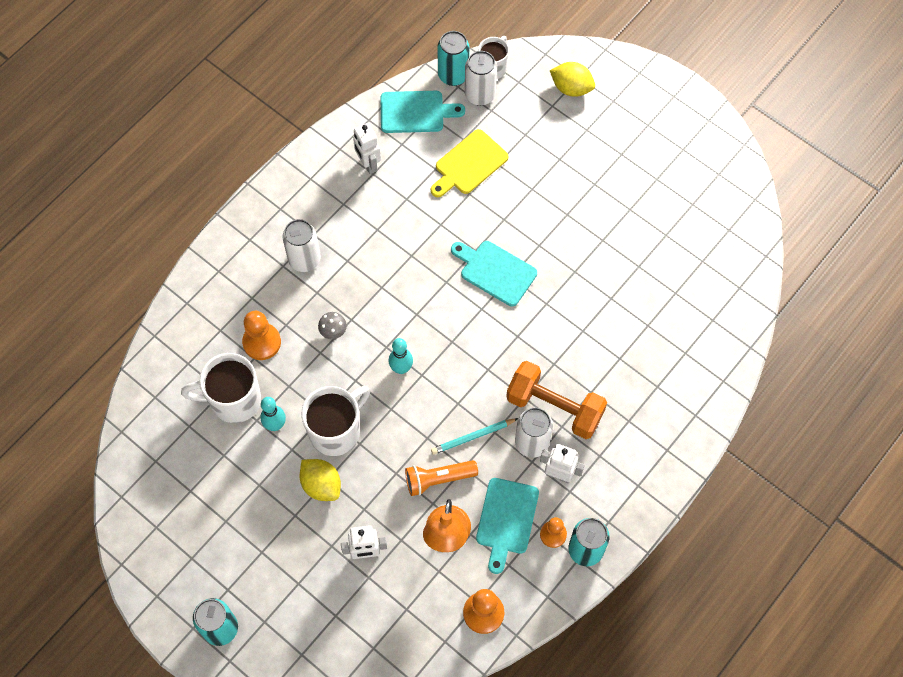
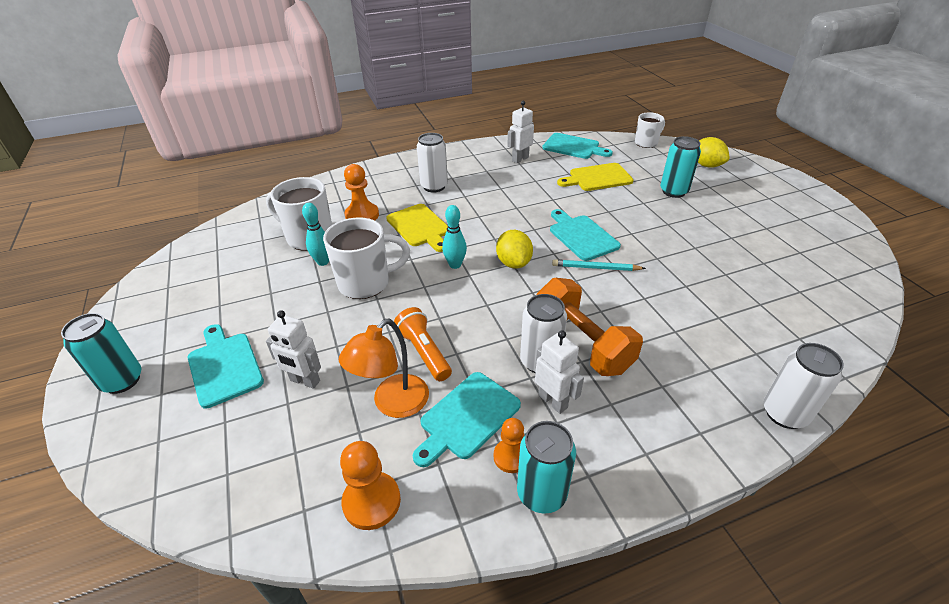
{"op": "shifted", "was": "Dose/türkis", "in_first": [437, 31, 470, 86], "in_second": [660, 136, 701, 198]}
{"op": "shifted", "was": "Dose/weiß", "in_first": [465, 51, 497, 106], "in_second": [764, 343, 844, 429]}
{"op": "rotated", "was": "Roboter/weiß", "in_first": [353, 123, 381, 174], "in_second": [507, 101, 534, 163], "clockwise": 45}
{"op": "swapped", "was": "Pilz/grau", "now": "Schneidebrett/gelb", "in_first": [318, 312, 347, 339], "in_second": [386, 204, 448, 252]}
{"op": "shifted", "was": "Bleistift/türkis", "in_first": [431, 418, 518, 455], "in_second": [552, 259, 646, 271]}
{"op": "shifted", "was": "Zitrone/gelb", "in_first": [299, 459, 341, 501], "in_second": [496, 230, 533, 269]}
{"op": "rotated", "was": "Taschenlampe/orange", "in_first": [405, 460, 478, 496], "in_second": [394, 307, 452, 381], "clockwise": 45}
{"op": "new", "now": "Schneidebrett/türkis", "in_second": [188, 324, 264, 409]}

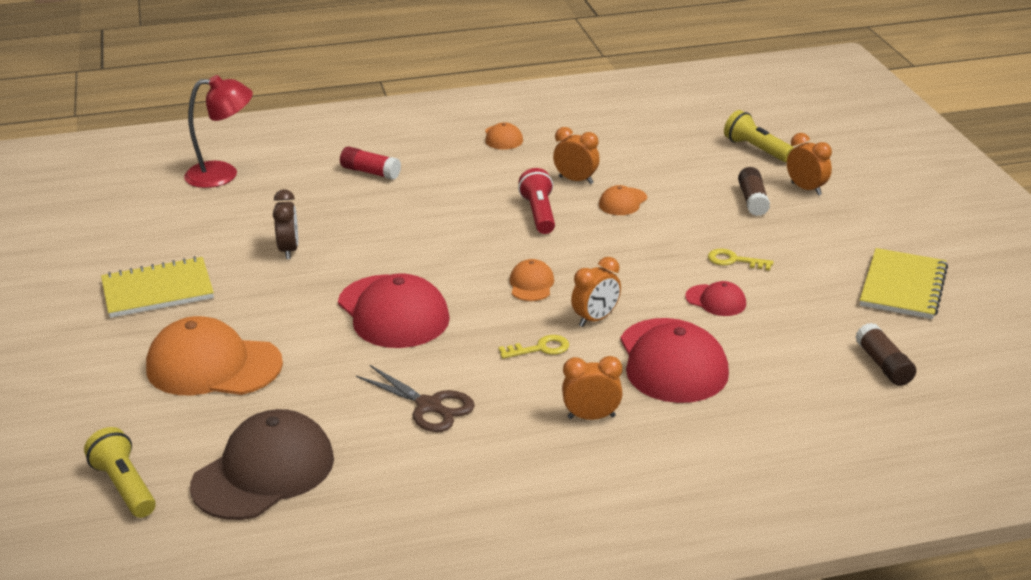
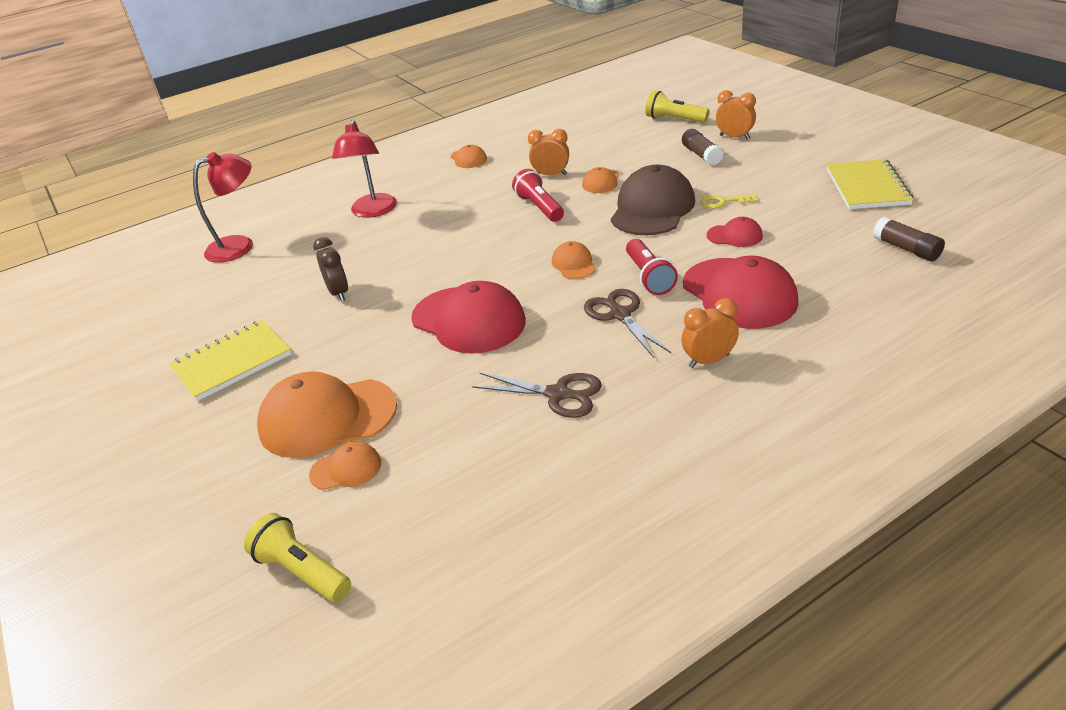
{"op": "swapped", "was": "Klebestift/rot", "now": "Lampe/rot", "in_first": [340, 146, 401, 180], "in_second": [332, 120, 397, 218]}
{"op": "swapped", "was": "Wecker/orange", "now": "Taschenlampe/rot", "in_first": [571, 257, 621, 327], "in_second": [626, 239, 678, 295]}
{"op": "swapped", "was": "Schlüssel/gelb", "now": "Schere/braun", "in_first": [498, 335, 569, 359], "in_second": [584, 289, 671, 358]}
{"op": "shifted", "was": "Kappe/braun", "in_first": [190, 409, 334, 520], "in_second": [611, 165, 695, 235]}
{"op": "new", "now": "Kappe/orange", "in_second": [309, 441, 381, 490]}

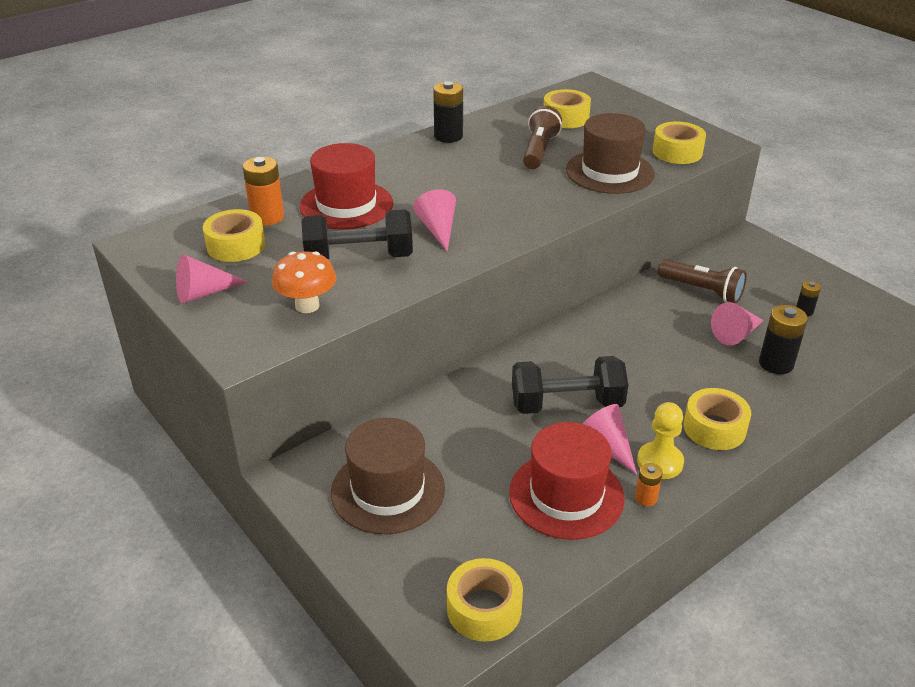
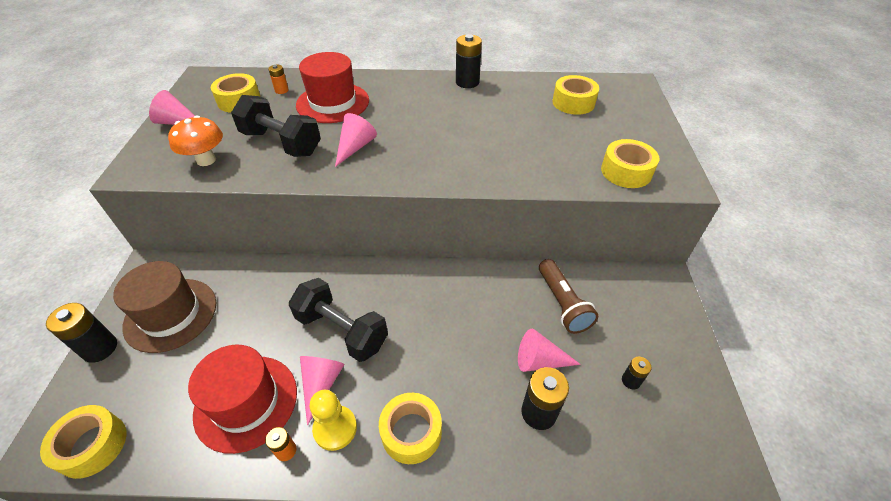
{"op": "gone", "was": "Taschenlampe/braun", "in_first": [523, 106, 562, 169]}
{"op": "gone", "was": "Hut/braun", "in_first": [566, 113, 655, 194]}
{"op": "scaled", "was": "Batterie/orange", "in_first": [243, 156, 284, 226], "in_second": [268, 65, 289, 94], "ratio": 0.55}
{"op": "new", "now": "Batterie/schwarz", "in_second": [46, 303, 117, 363]}

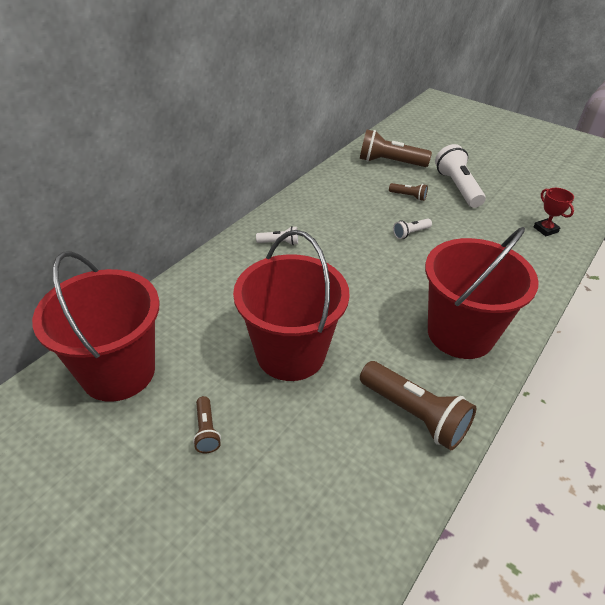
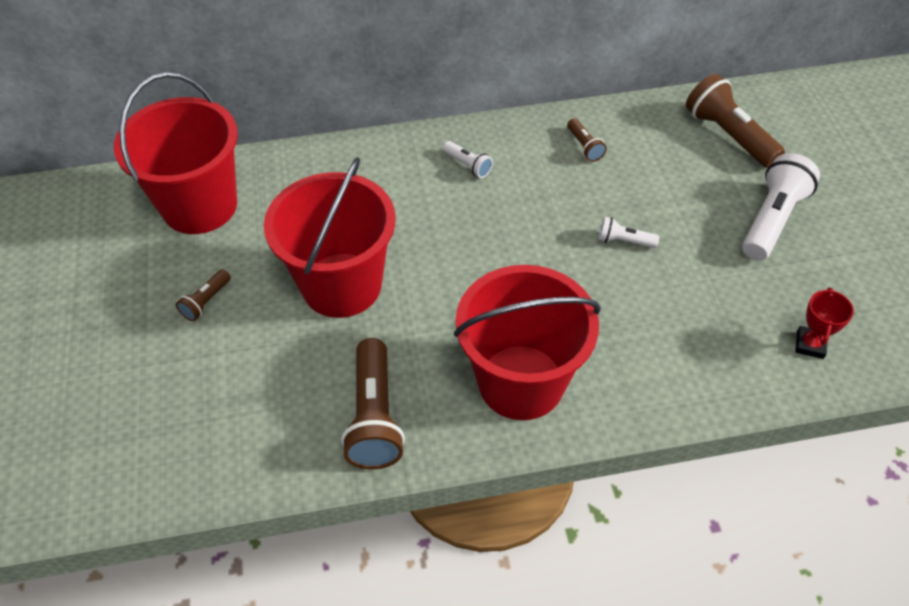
{"op": "shifted", "was": "Taschenlampe/braun", "in_first": [389, 183, 428, 201], "in_second": [567, 118, 607, 162]}

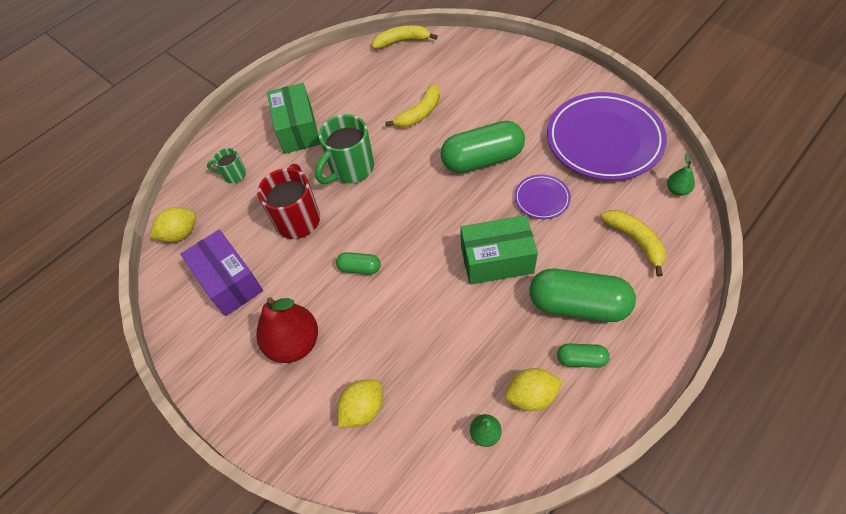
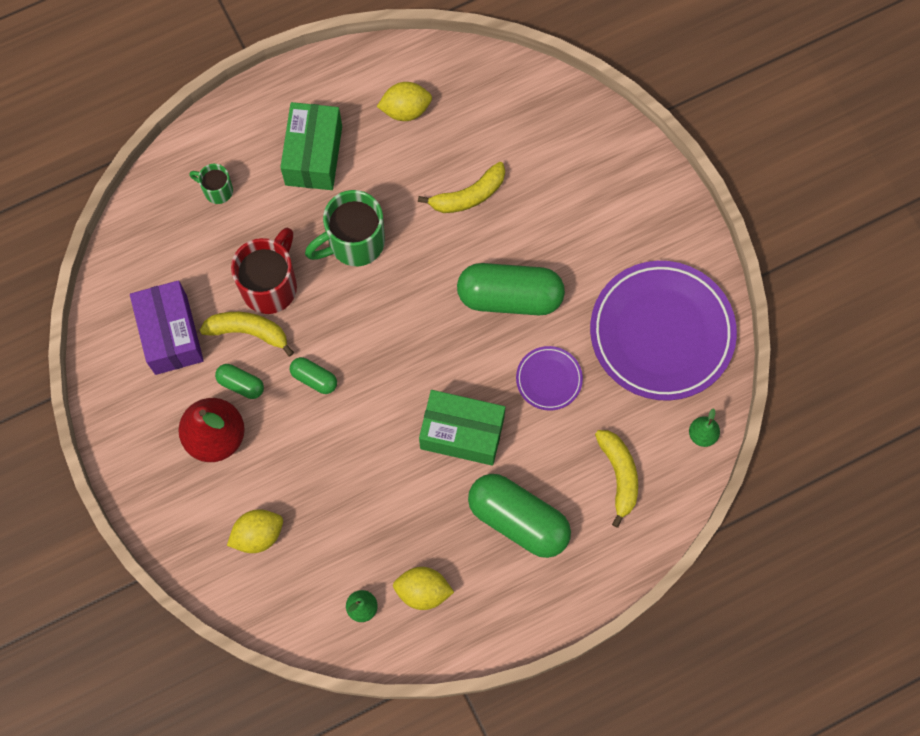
{"op": "shifted", "was": "Banane/gelb", "in_first": [372, 26, 438, 49], "in_second": [200, 312, 294, 356]}
{"op": "shifted", "was": "Zitrone/gelb", "in_first": [150, 207, 196, 242], "in_second": [377, 82, 432, 121]}
{"op": "shifted", "was": "Kapsel/grün", "in_first": [557, 343, 610, 368], "in_second": [215, 364, 264, 399]}

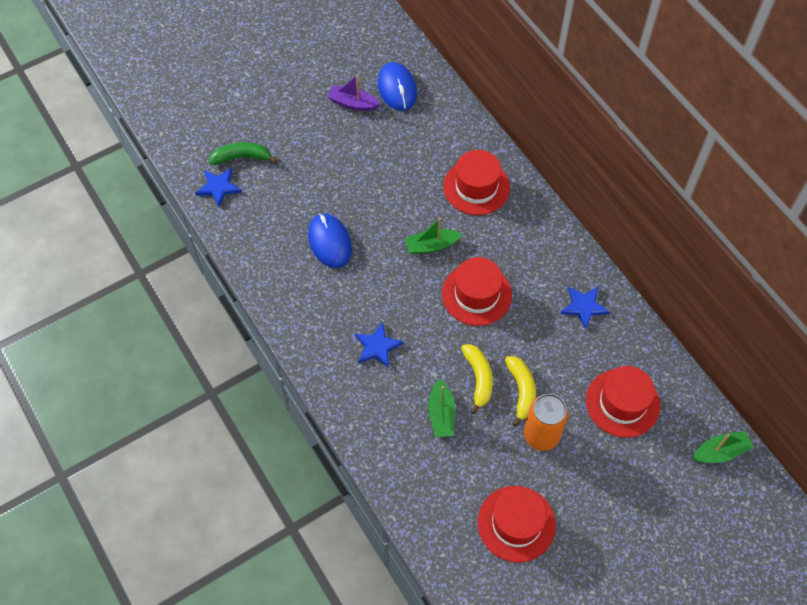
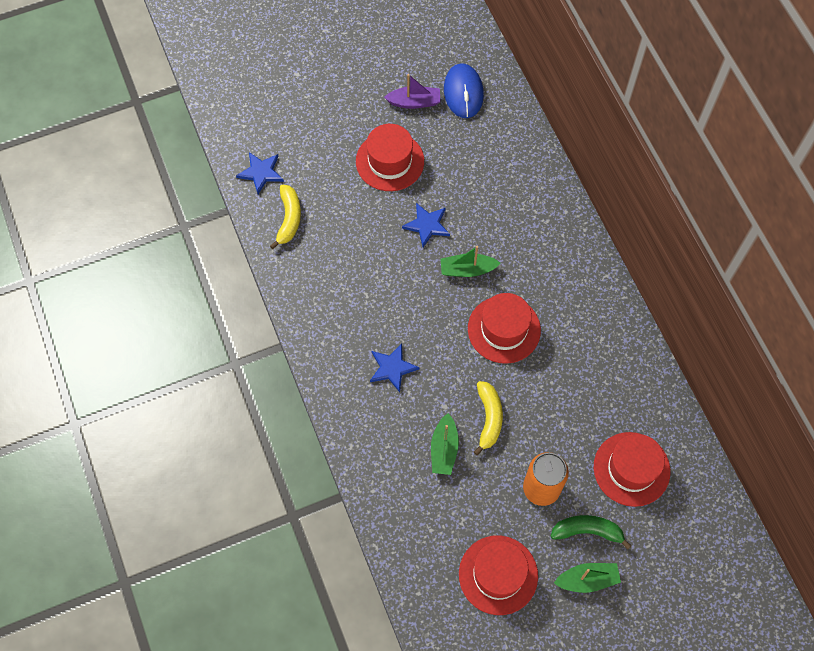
{"op": "rotated", "was": "Boot/lila", "in_first": [328, 75, 380, 111], "in_second": [384, 74, 441, 109], "clockwise": 150}
{"op": "shifted", "was": "Banane/grün", "in_first": [209, 142, 277, 165], "in_second": [550, 515, 631, 549]}
{"op": "shifted", "was": "Hut/rot", "in_first": [443, 150, 510, 215], "in_second": [356, 124, 424, 191]}
{"op": "gone", "was": "Computermaus/blau", "in_first": [308, 213, 352, 268]}
{"op": "shifted", "was": "Stern/blau", "in_first": [560, 286, 610, 329], "in_second": [402, 203, 450, 247]}
{"op": "shifted", "was": "Banane/gelb", "in_first": [505, 356, 536, 427], "in_second": [270, 185, 301, 249]}
{"op": "shifted", "was": "Boot/grün", "in_first": [692, 431, 753, 463], "in_second": [554, 563, 621, 593]}

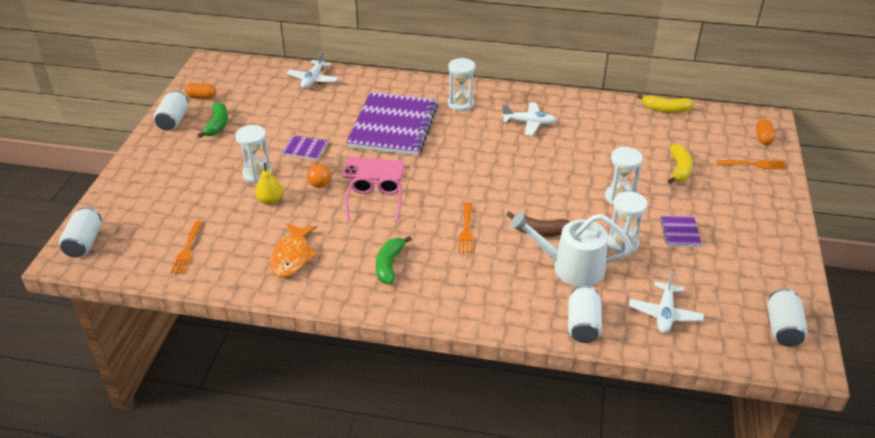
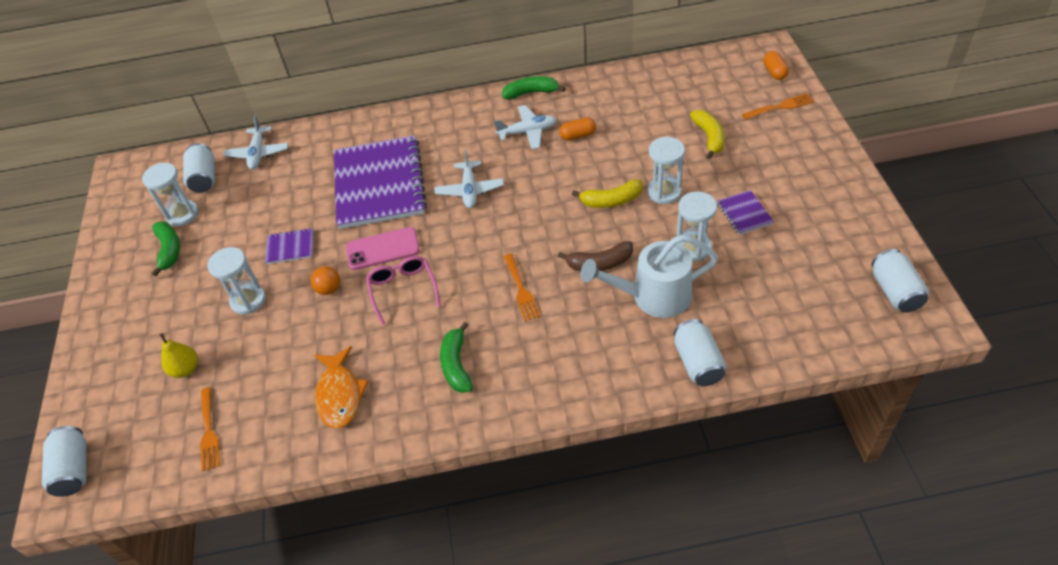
{"op": "shifted", "was": "Sanduhr/weiß", "in_first": [448, 58, 475, 111], "in_second": [142, 163, 199, 226]}
{"op": "shifted", "was": "Kapsel/orange", "in_first": [185, 83, 216, 99], "in_second": [559, 117, 596, 141]}
{"op": "shifted", "was": "Dose/weiß", "in_first": [154, 90, 188, 130], "in_second": [183, 143, 215, 193]}
{"op": "shifted", "was": "Banane/gelb", "in_first": [637, 94, 694, 113], "in_second": [572, 179, 643, 208]}
{"op": "shifted", "was": "Birne/gelb", "in_first": [255, 163, 283, 205], "in_second": [160, 333, 198, 378]}
{"op": "shifted", "was": "Flugzeug/weiß", "in_first": [629, 272, 704, 333], "in_second": [434, 150, 504, 208]}
{"op": "new", "now": "Banane/grün", "in_second": [502, 76, 565, 99]}

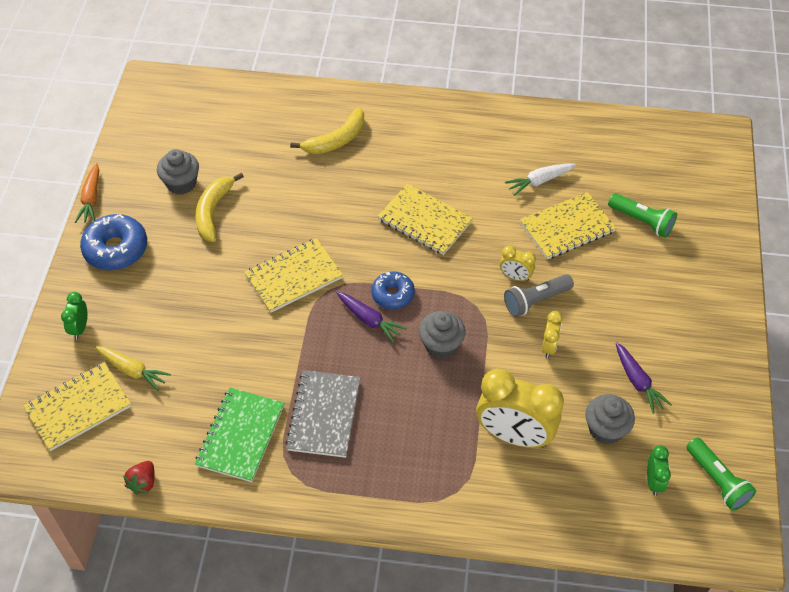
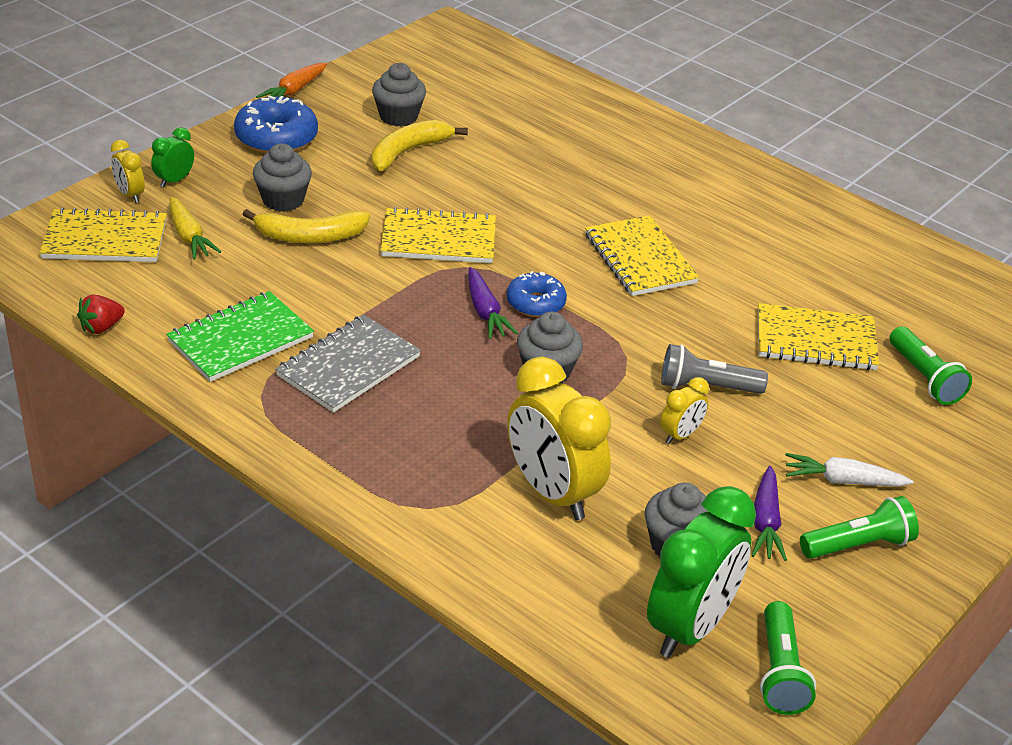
{"op": "shifted", "was": "Banane/gelb", "in_first": [290, 108, 364, 154], "in_second": [242, 209, 370, 243]}
{"op": "shifted", "was": "Karotte/weiß", "in_first": [505, 164, 576, 196], "in_second": [786, 453, 914, 487]}
{"op": "shifted", "was": "Wecker/gelb", "in_first": [500, 245, 536, 282], "in_second": [111, 140, 145, 203]}
{"op": "scaled", "was": "Wecker/grün", "in_first": [647, 446, 671, 496], "in_second": [647, 486, 756, 658], "ratio": 2.14}
{"op": "new", "now": "Muffin/grau", "in_second": [253, 143, 312, 212]}
{"op": "new", "now": "Taschenlampe/grün", "in_second": [800, 496, 919, 559]}

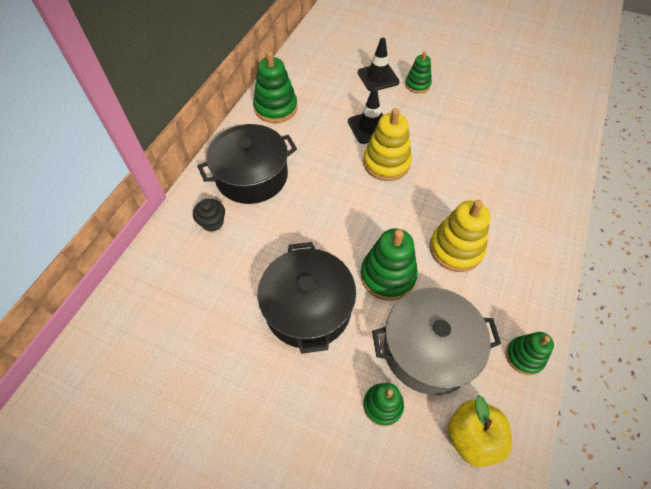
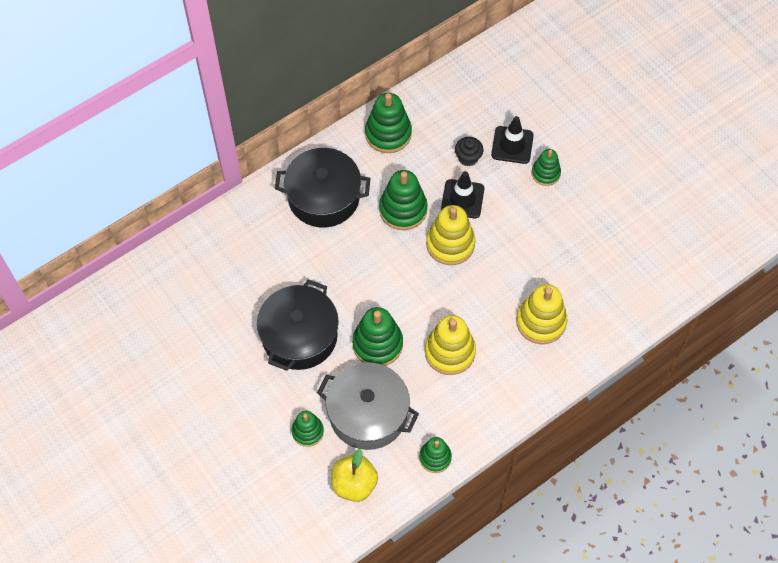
{"op": "shifted", "was": "Muffin/schwarz", "in_first": [193, 199, 225, 232], "in_second": [455, 137, 483, 166]}
{"op": "new", "now": "Stapelspielzeug/grün", "in_second": [379, 170, 428, 230]}
{"op": "new", "now": "Stapelspielzeug/gelb", "in_second": [516, 284, 567, 344]}

